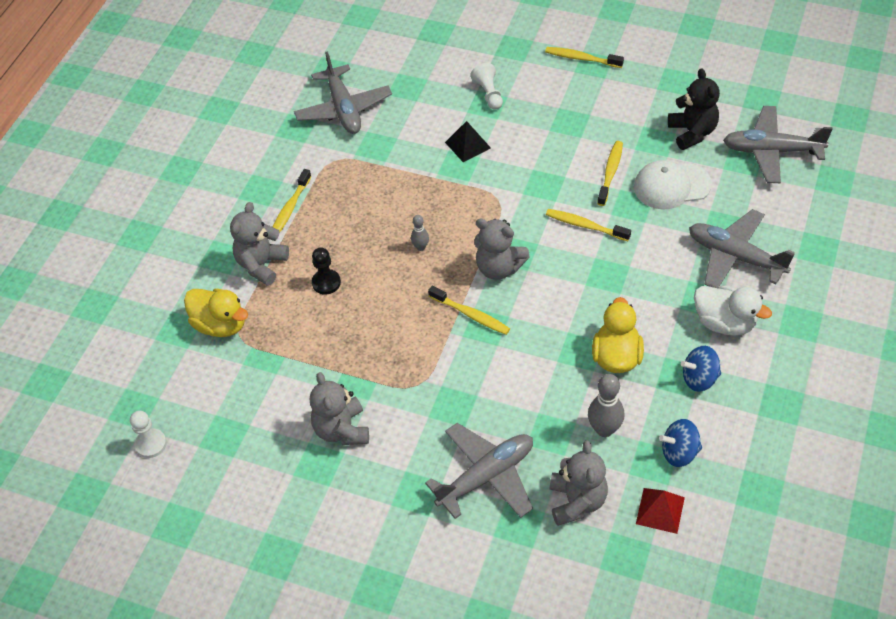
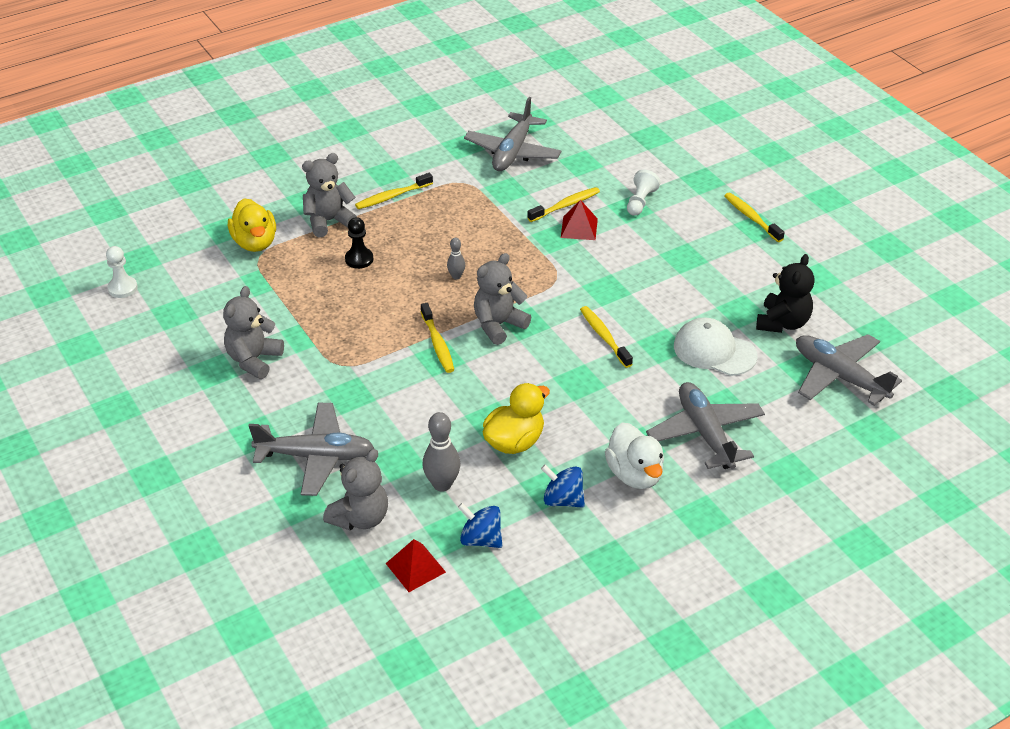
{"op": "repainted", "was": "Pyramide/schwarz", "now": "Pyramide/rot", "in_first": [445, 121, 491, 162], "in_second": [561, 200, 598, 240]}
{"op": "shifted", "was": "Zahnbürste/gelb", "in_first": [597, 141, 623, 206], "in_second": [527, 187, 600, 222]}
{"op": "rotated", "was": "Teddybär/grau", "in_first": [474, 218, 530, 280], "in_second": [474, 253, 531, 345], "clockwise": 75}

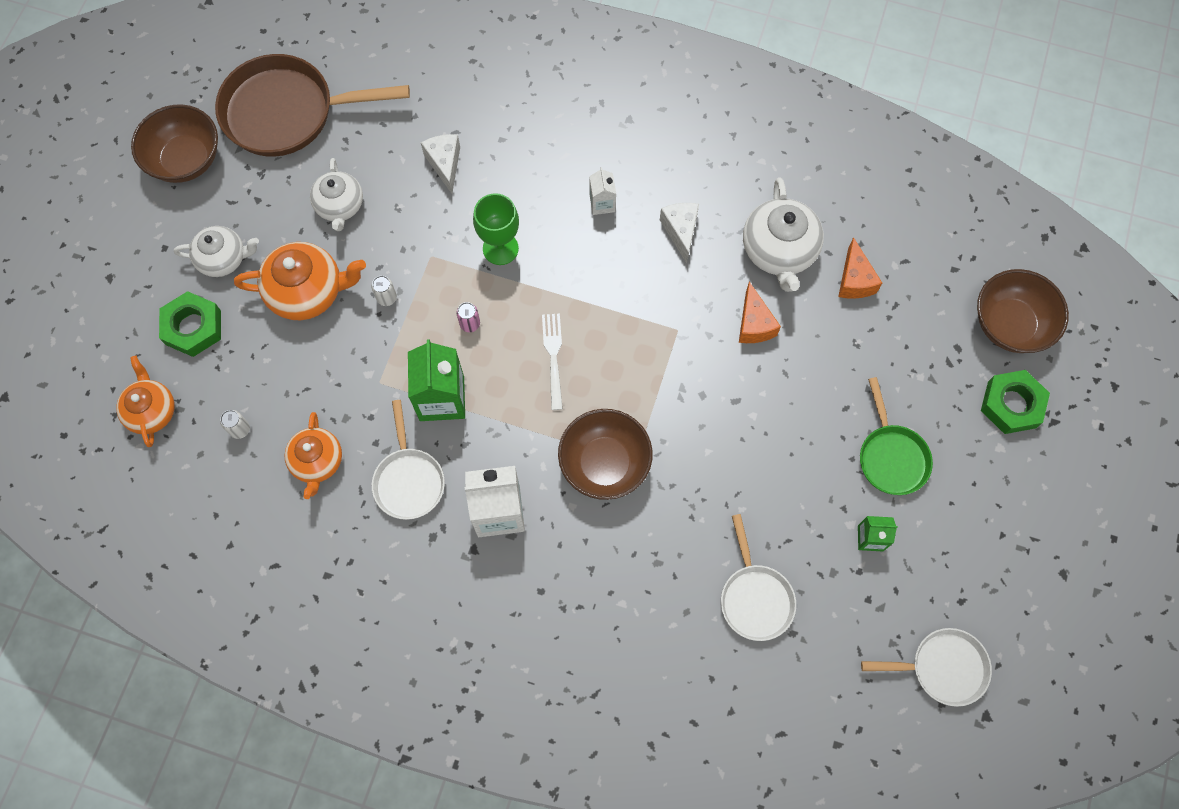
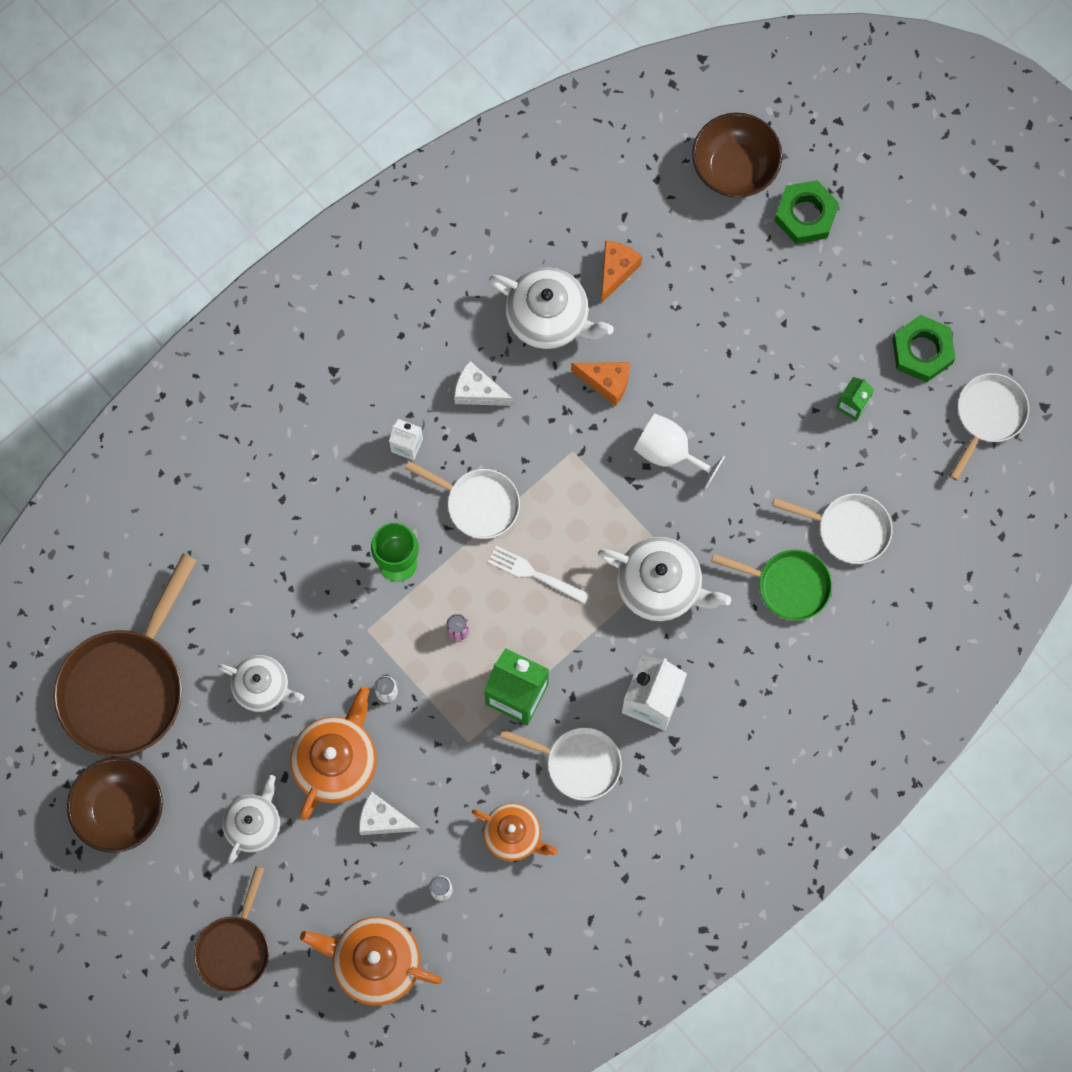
{"op": "shifted", "was": "Käse/weiß", "in_first": [421, 134, 460, 193], "in_second": [359, 791, 421, 835]}
{"op": "rotated", "was": "Käse/orange", "in_first": [838, 237, 882, 299], "in_second": [601, 241, 642, 304], "clockwise": -90}
{"op": "shifted", "was": "Sechskantmutter/grün", "in_first": [159, 291, 221, 357], "in_second": [892, 315, 955, 382]}
{"op": "scaled", "was": "Teekanne/orange", "in_first": [116, 356, 175, 447], "in_second": [300, 917, 442, 1006], "ratio": 1.5}
{"op": "shifted", "was": "Pfanne/grün", "in_first": [860, 377, 933, 495], "in_second": [711, 550, 832, 621]}
{"op": "swapped", "was": "Schüssel/braun", "now": "Teekanne/weiß", "in_first": [558, 409, 653, 500], "in_second": [598, 537, 731, 621]}
{"op": "new", "now": "Kelch/weiß", "in_second": [634, 414, 725, 489]}
{"op": "new", "now": "Pfanne/weiß", "in_second": [405, 461, 520, 539]}
{"op": "new", "now": "Pfanne/braun", "in_second": [194, 866, 269, 992]}

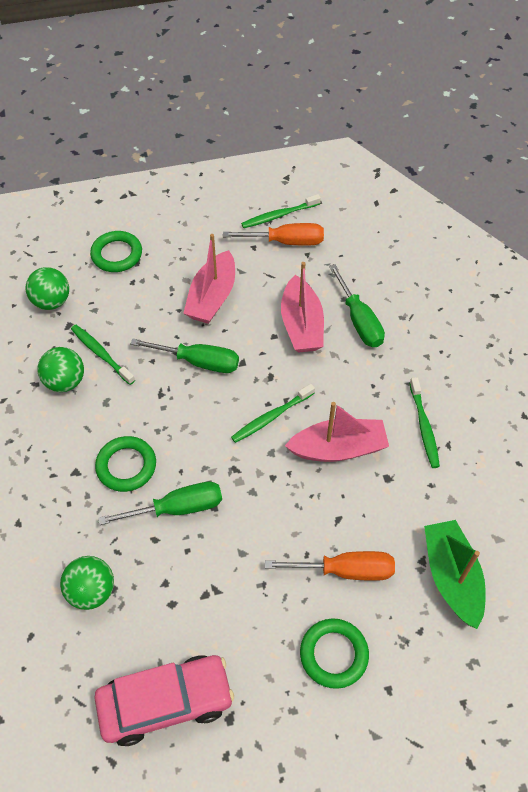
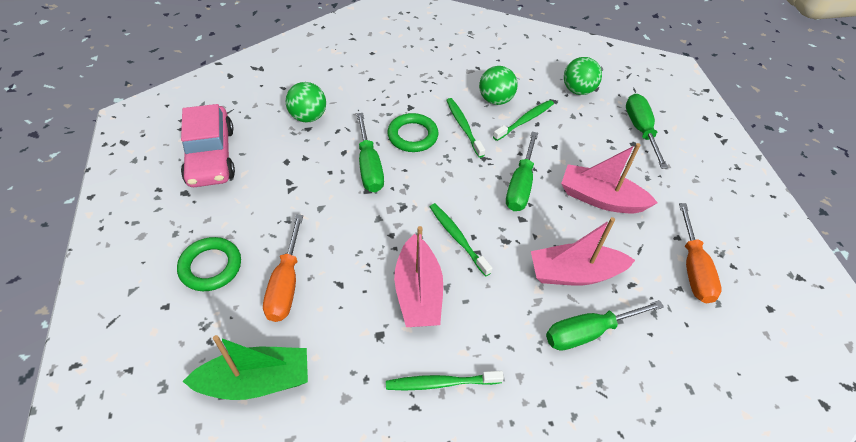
{"op": "shifted", "was": "Zahnbürste/grün", "in_first": [241, 194, 321, 228], "in_second": [446, 98, 485, 158]}
{"op": "swapped", "was": "Ring/grün", "now": "Schraubenzieher/grün", "in_first": [90, 231, 142, 272], "in_second": [626, 94, 668, 169]}

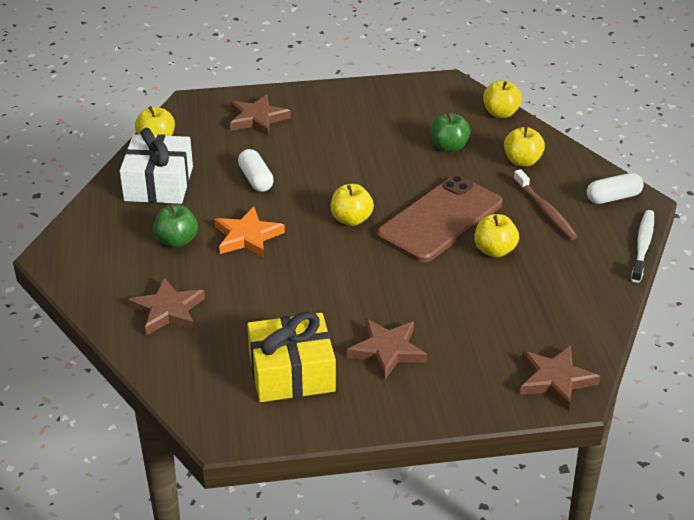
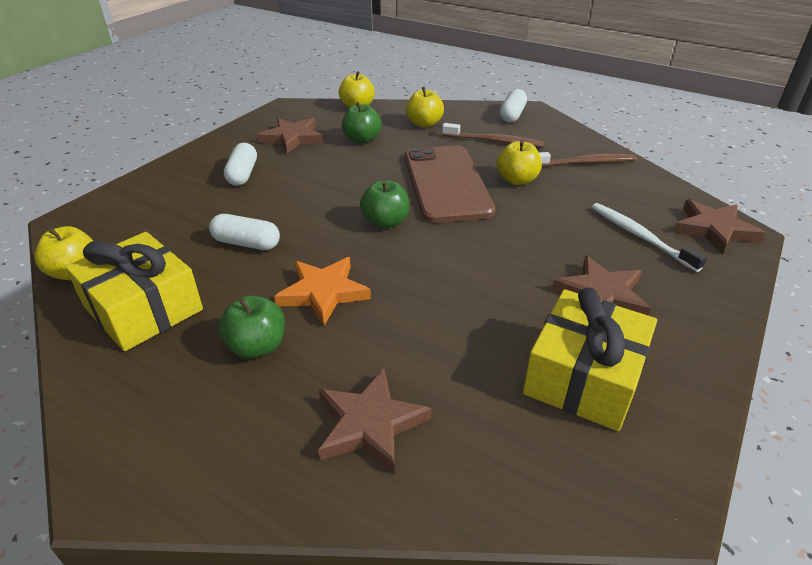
{"op": "shifted", "was": "Stern/braun", "in_first": [230, 94, 291, 136], "in_second": [258, 118, 323, 154]}
{"op": "repainted", "was": "Geschenk/weiß", "now": "Geschenk/gelb", "in_first": [120, 128, 193, 204], "in_second": [65, 232, 203, 351]}
{"op": "repainted", "was": "Apfel/gelb", "now": "Apfel/grün", "in_first": [331, 184, 374, 226], "in_second": [360, 180, 409, 229]}
{"op": "shifted", "was": "Zahnbürste/weiß", "in_first": [631, 210, 654, 283], "in_second": [591, 203, 707, 272]}
{"op": "new", "now": "Kapsel/weiß", "in_second": [224, 143, 257, 186]}
{"op": "new", "now": "Zahnbürste/braun", "in_second": [539, 152, 637, 167]}

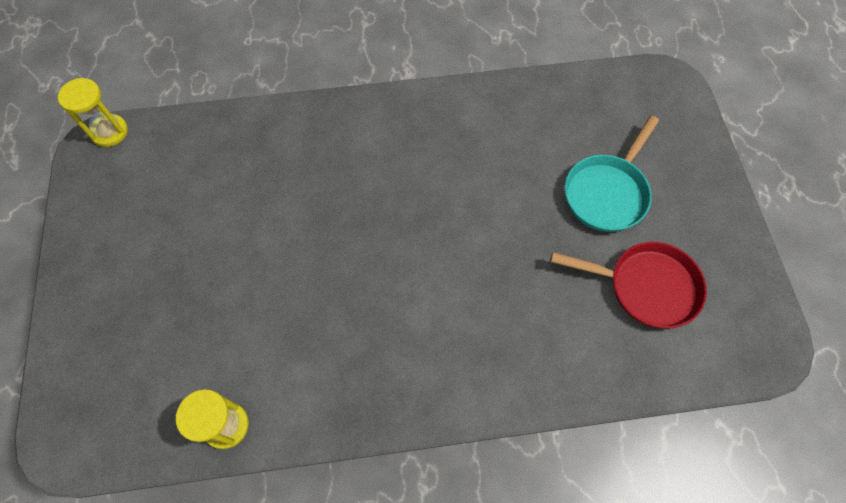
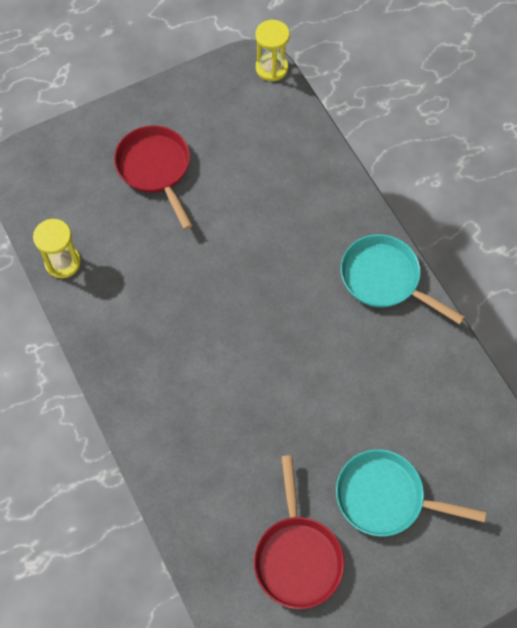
{"op": "new", "now": "Pfanne/rot", "in_second": [114, 125, 193, 230]}
{"op": "new", "now": "Pfanne/türkis", "in_second": [341, 234, 465, 324]}

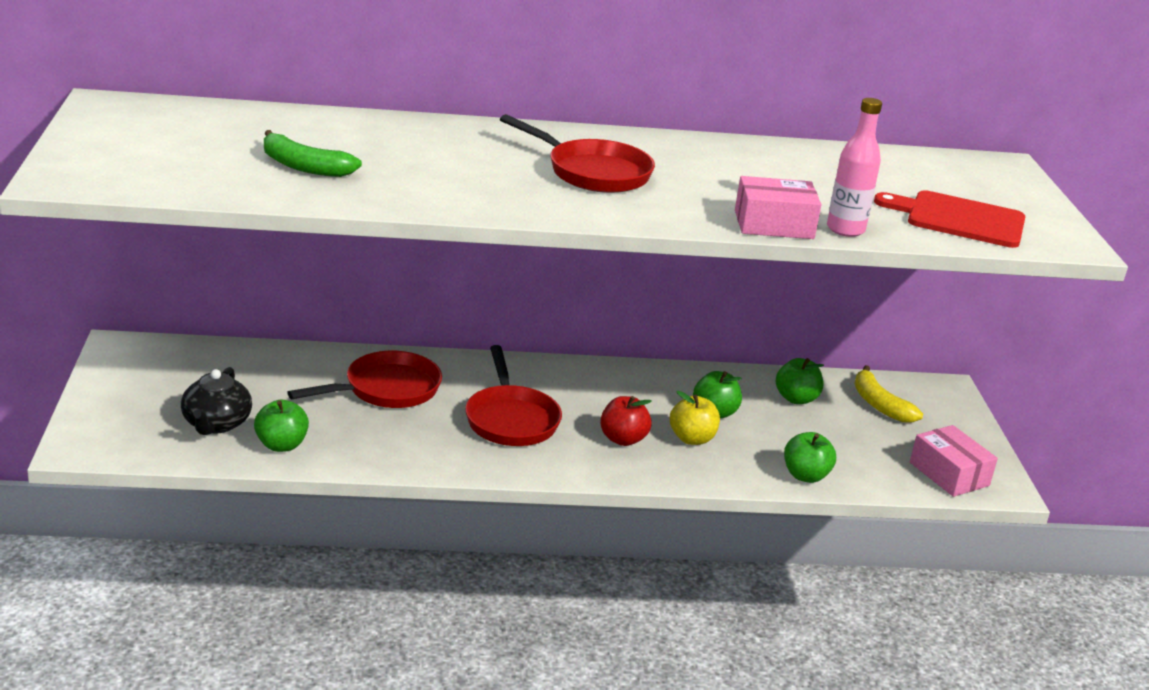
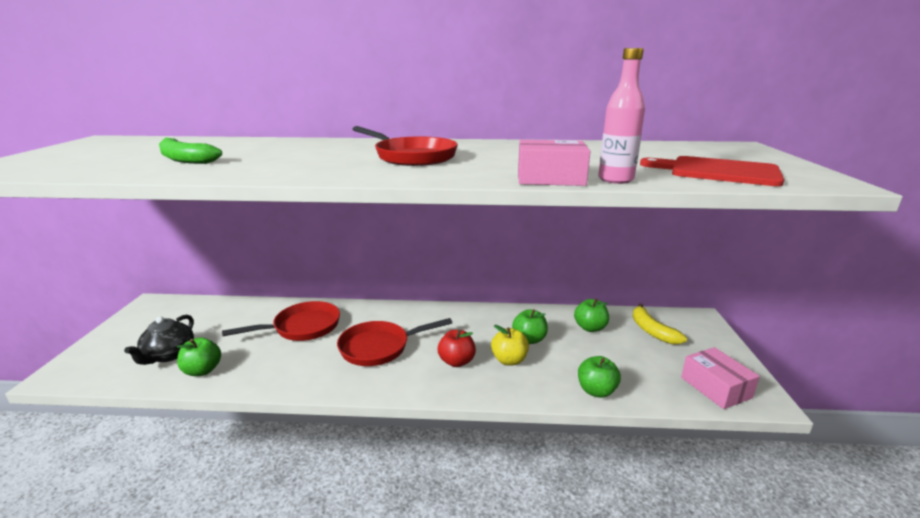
{"op": "rotated", "was": "Pfanne/rot", "in_first": [465, 345, 562, 446], "in_second": [337, 318, 452, 366], "clockwise": 75}

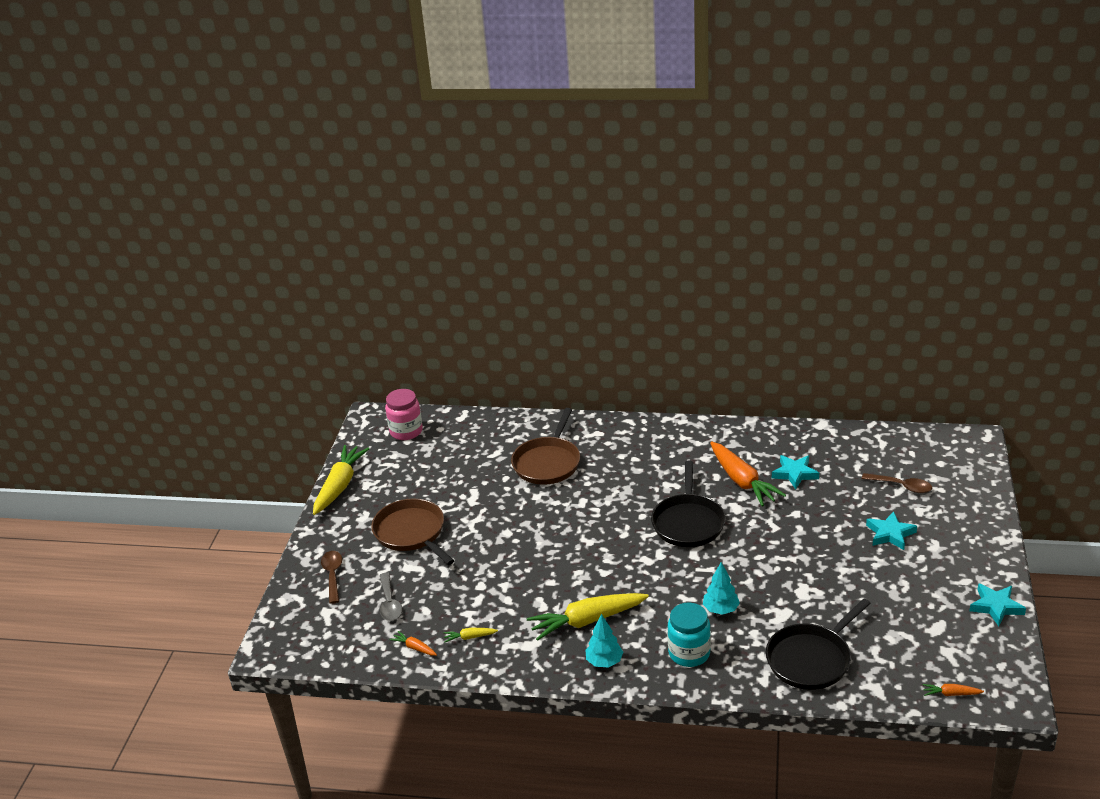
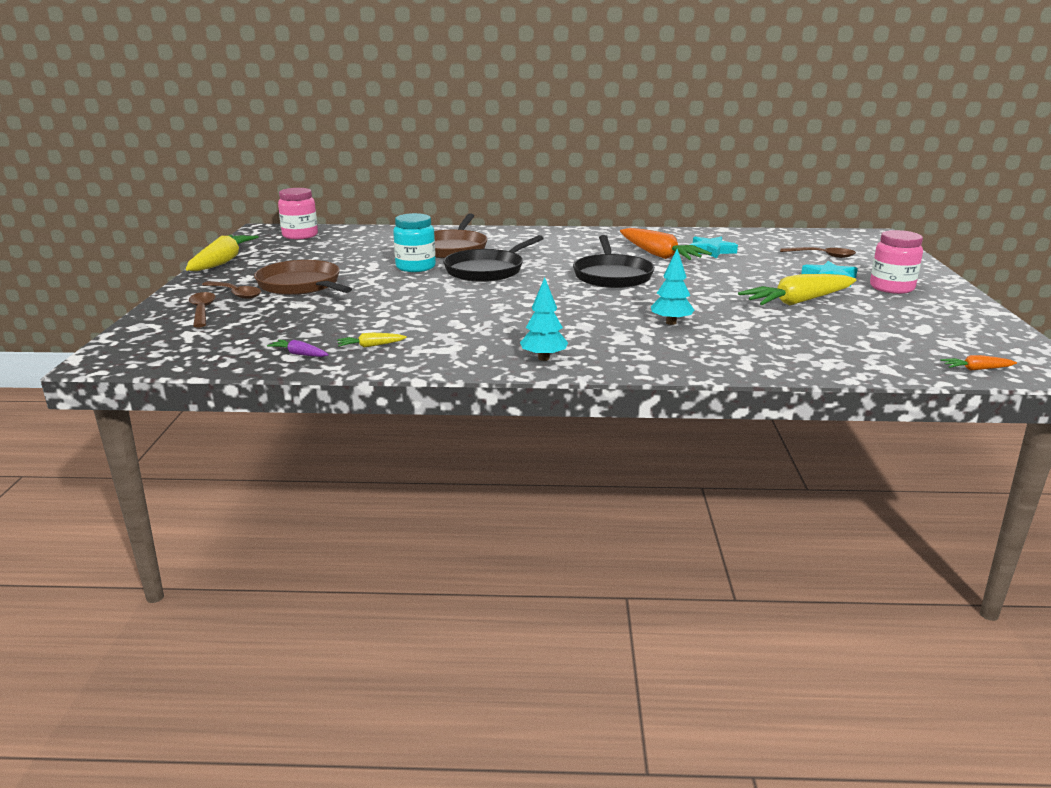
{"op": "gone", "was": "Löffel/grau", "in_first": [380, 573, 402, 621]}
{"op": "gone", "was": "Stern/türkis", "in_first": [969, 583, 1026, 626]}
{"op": "shifted", "was": "Karotte/gelb", "in_first": [527, 593, 649, 641], "in_second": [738, 274, 857, 305]}
{"op": "shifted", "was": "Pfanne/schwarz", "in_first": [766, 599, 871, 690], "in_second": [443, 235, 544, 282]}
{"op": "shifted", "was": "Einmachglas/türkis", "in_first": [668, 603, 711, 667], "in_second": [393, 213, 436, 272]}
{"op": "repainted", "was": "Karotte/orange", "now": "Karotte/lila", "in_first": [390, 631, 437, 656], "in_second": [267, 339, 329, 357]}
{"op": "new", "now": "Einmachglas/rosa", "in_second": [870, 230, 923, 294]}
{"op": "new", "now": "Löffel/braun", "in_second": [202, 281, 261, 299]}

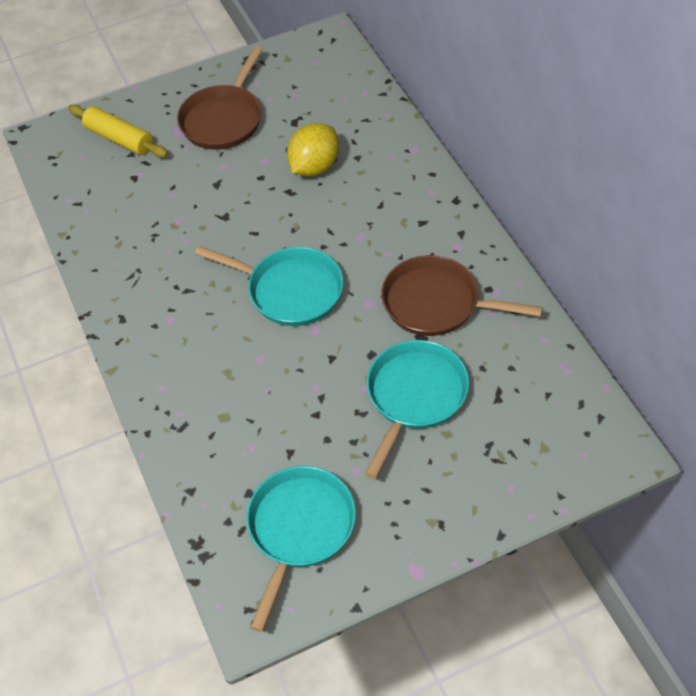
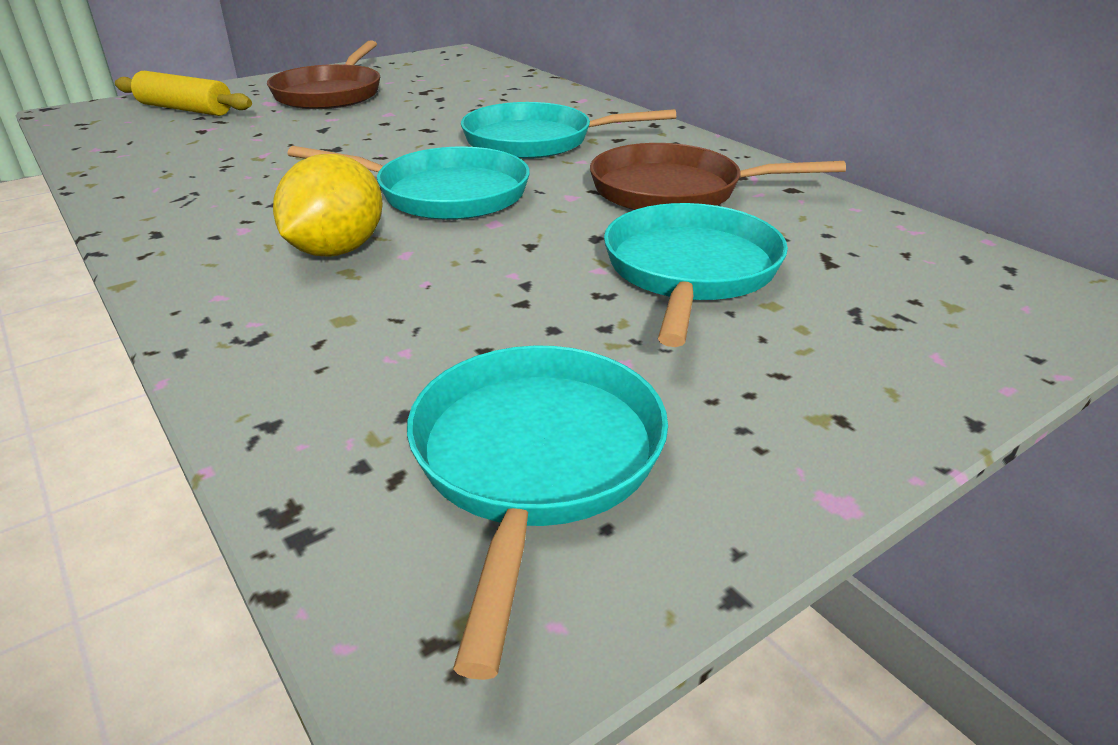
{"op": "shifted", "was": "Zitrone/gelb", "in_first": [287, 123, 339, 176], "in_second": [273, 154, 383, 257]}
{"op": "new", "now": "Pfanne/türkis", "in_second": [461, 102, 676, 159]}

